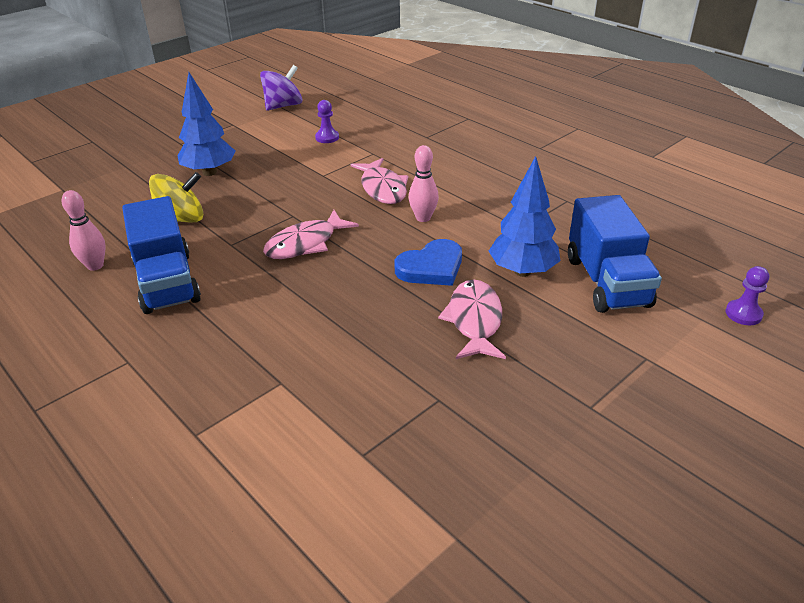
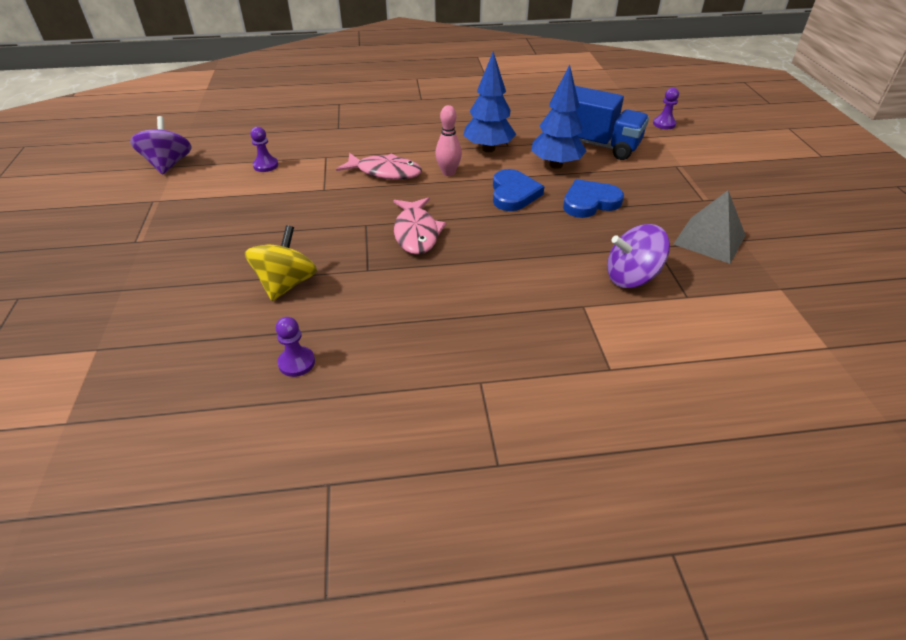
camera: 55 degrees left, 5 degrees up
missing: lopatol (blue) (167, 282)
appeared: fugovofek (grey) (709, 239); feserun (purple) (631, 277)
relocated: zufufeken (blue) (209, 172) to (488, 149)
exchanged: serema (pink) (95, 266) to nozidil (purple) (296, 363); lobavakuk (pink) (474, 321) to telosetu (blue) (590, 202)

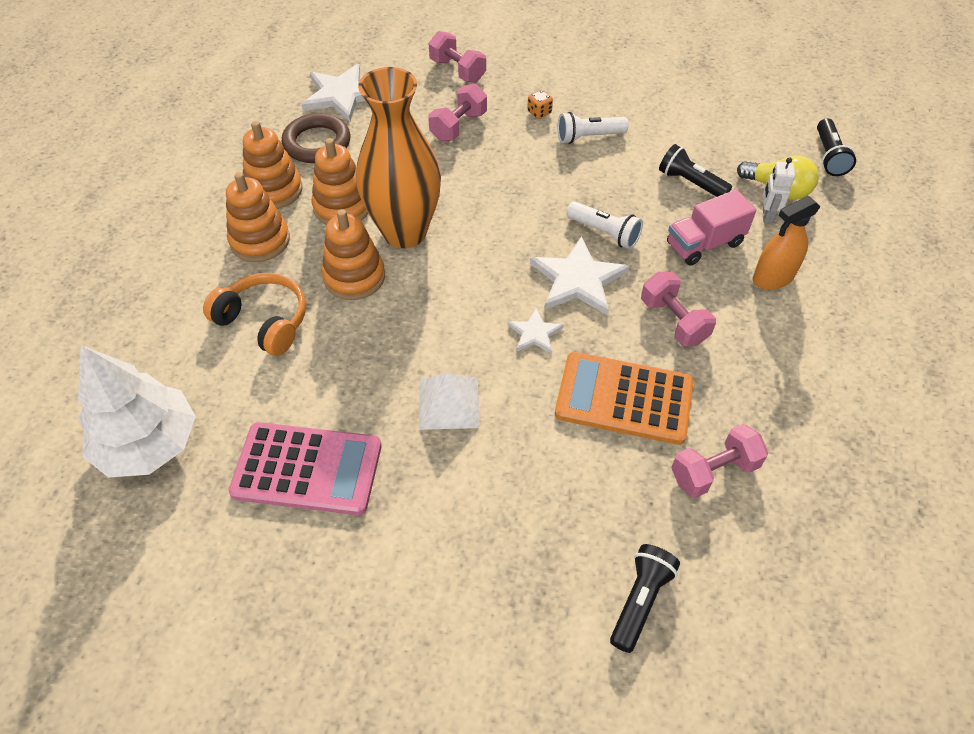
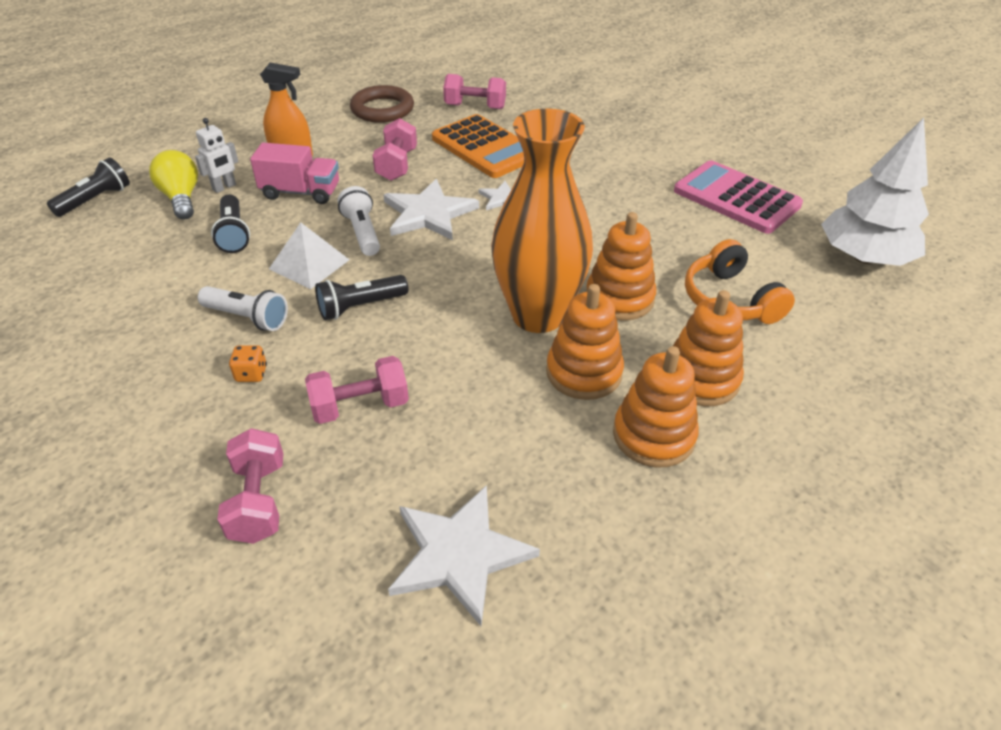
camera: 145 degrees left, 10 degrees down
relocated: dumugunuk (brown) (317, 143) to (382, 109); fugovofek (white) (449, 403) to (309, 264); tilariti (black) (640, 600) to (360, 307)

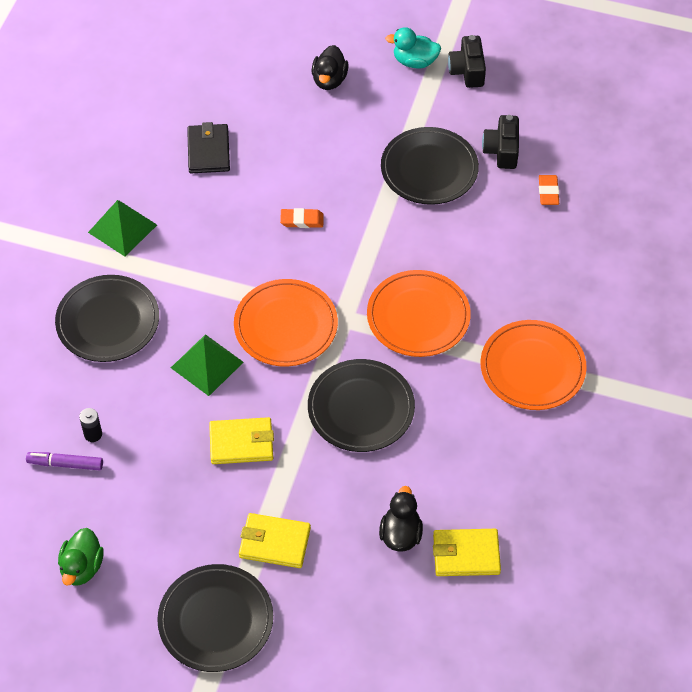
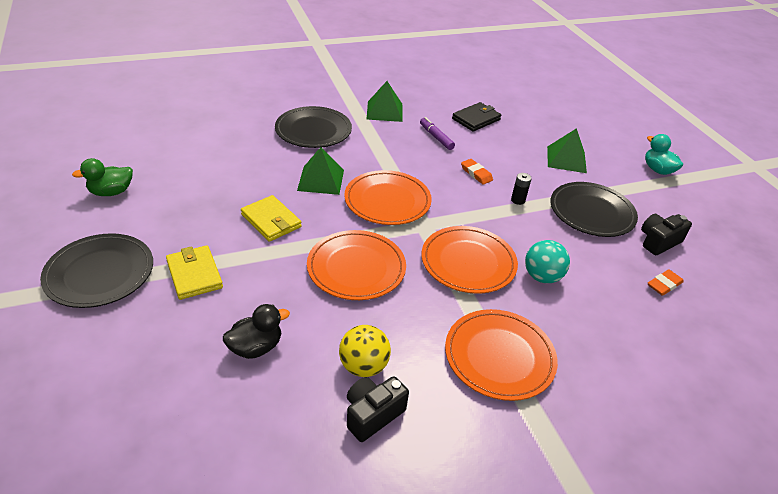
camera: 50 degrees right, 15 degrees down
missing: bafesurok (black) (329, 80); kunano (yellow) (466, 554)
appeared: fugovofek (green) (566, 159); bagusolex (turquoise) (542, 277); bagusolex (yellow) (363, 366)
relocated: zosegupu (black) (467, 71) to (372, 414); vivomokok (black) (93, 434) to (518, 200); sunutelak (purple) (65, 464) to (436, 137)
colour: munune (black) (361, 408) to munune (orange) (356, 268)

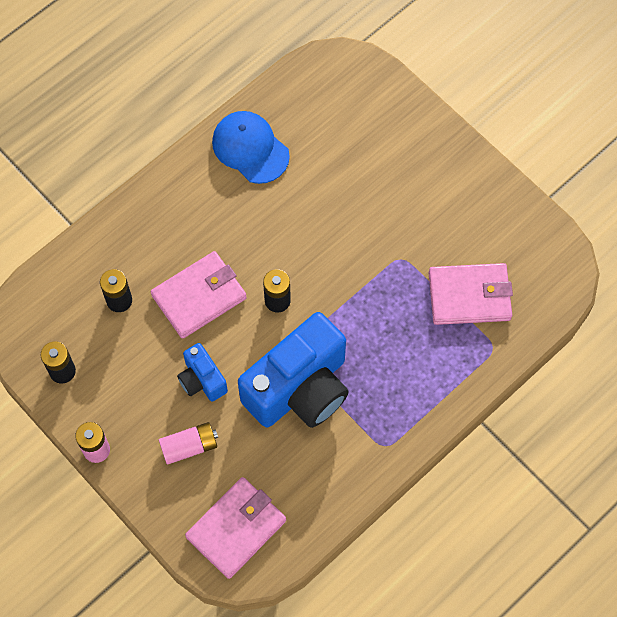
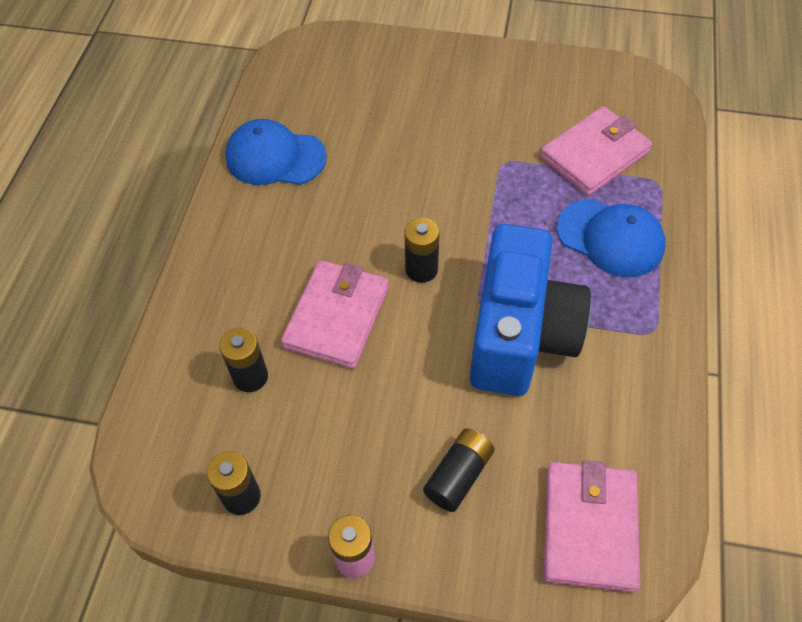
camera: 35 degrees left, 10 degrees down
missing: zosegupu (blue) (202, 380)
appeared: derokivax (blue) (610, 238)
colour: vivomokok (pink) (189, 446) to vivomokok (black) (458, 475)

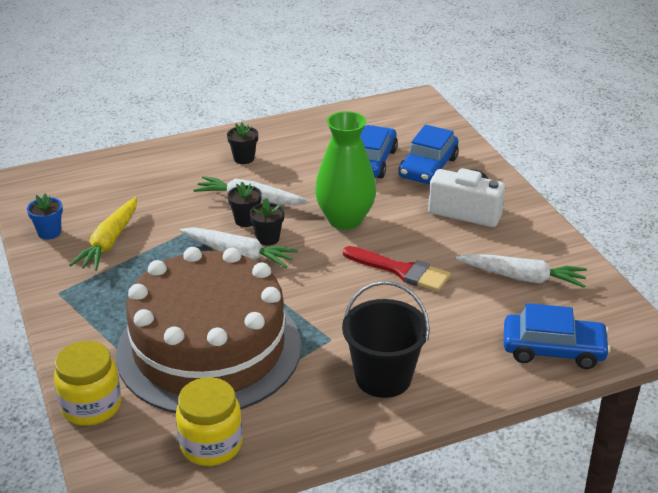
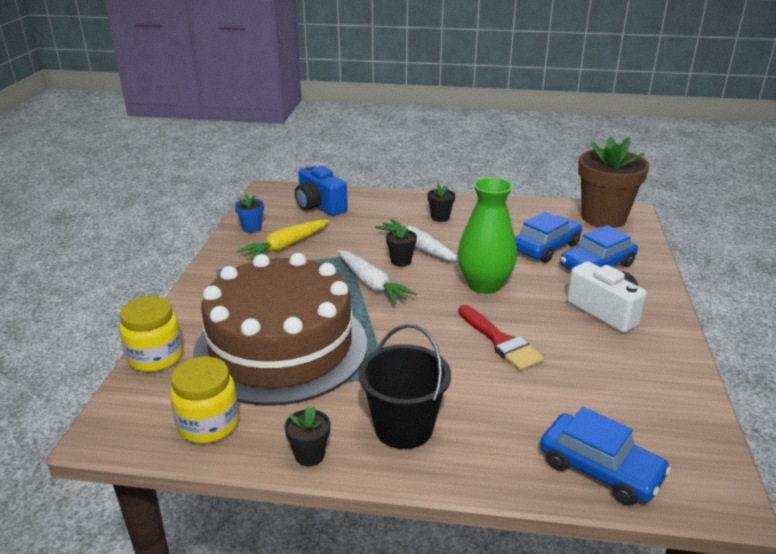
camera: 30 degrees right, 5 degrees down
missing: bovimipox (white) (523, 277)
appeared: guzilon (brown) (603, 218); zosegupu (blue) (319, 206)
relocated: guzilon (black) (268, 238) to (309, 455)

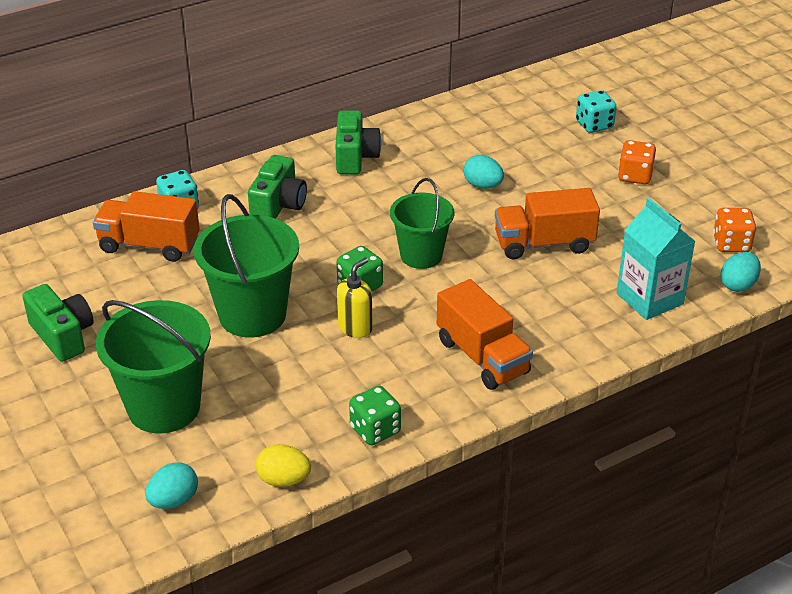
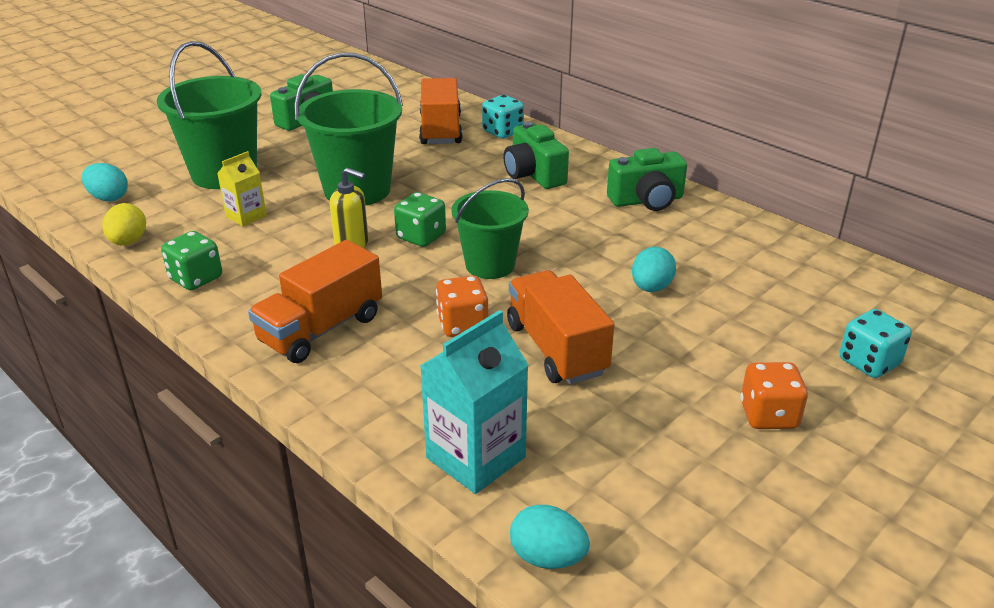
camera: 75 degrees right, 5 degrees down
appeared: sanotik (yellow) (246, 216)
relocated: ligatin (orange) (731, 244) to (462, 325)
spun: zosegupu (green) (278, 205) = (534, 175) 60 degrees clockwise

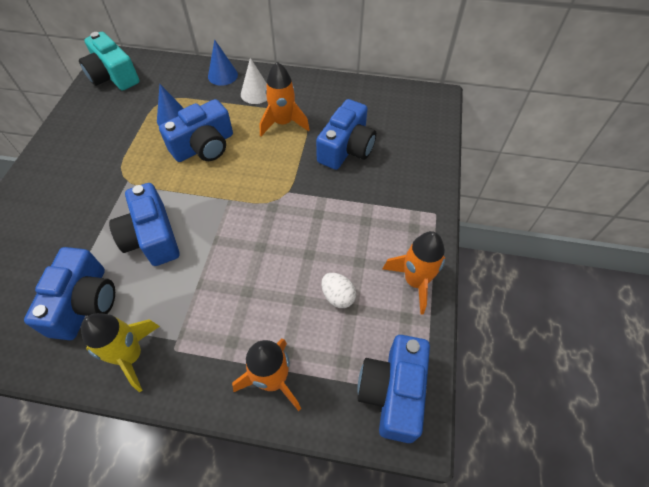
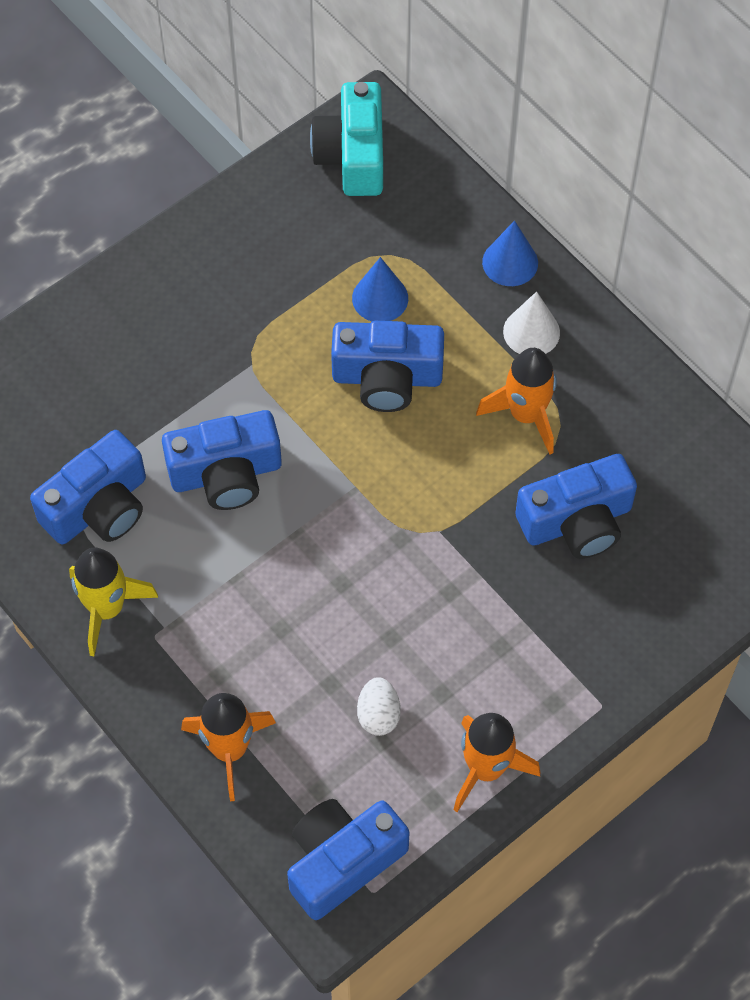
camera: 40 degrees right, 5 degrees up
spun: zosegupu (blue) (152, 237) = (226, 473) 120 degrees counterclockwise

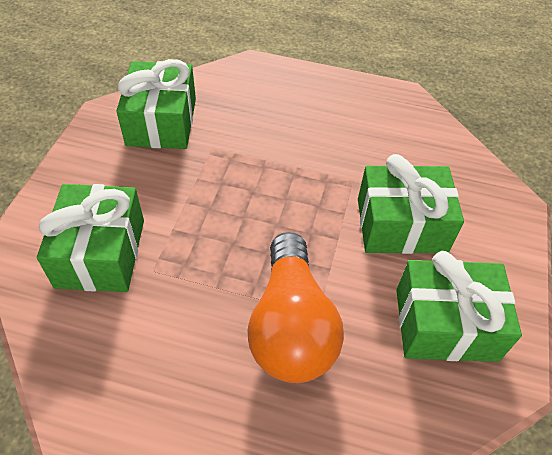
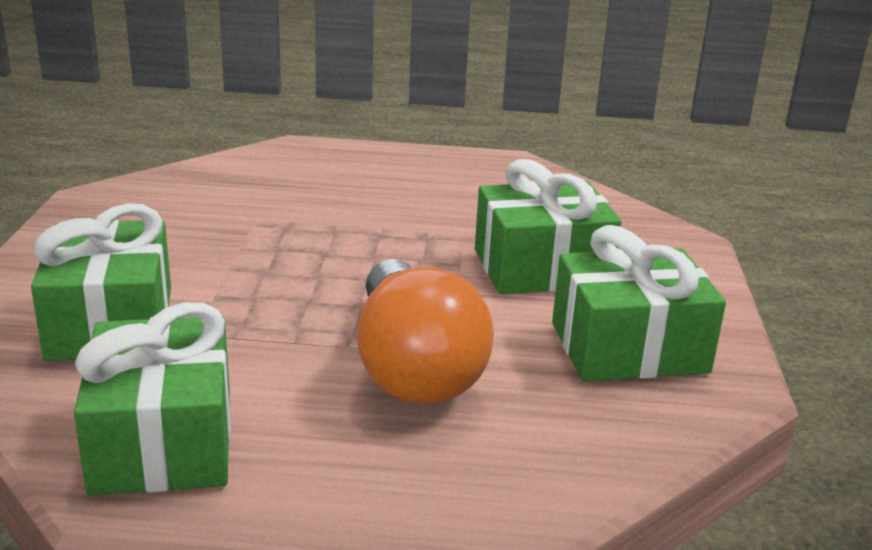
camera: 10 degrees left, 25 degrees down
relocated: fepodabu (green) (161, 122) to (163, 441)

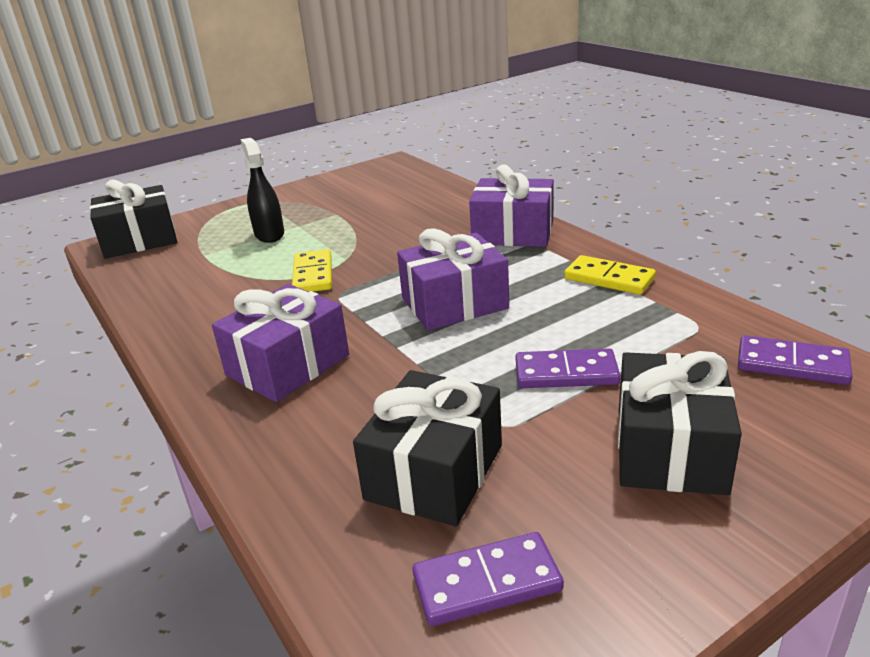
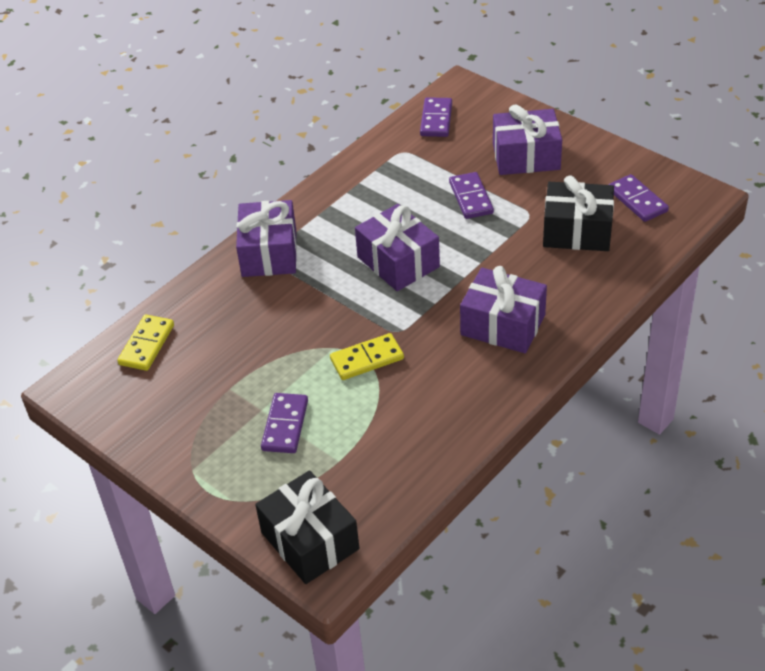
camera: 105 degrees left, 15 degrees up
relocated: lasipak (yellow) (609, 278) to (146, 345)
exchanged: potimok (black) (269, 234) to lasipak (purple) (285, 425)
colour: fepodabu (black) (670, 449) to fepodabu (purple) (526, 156)

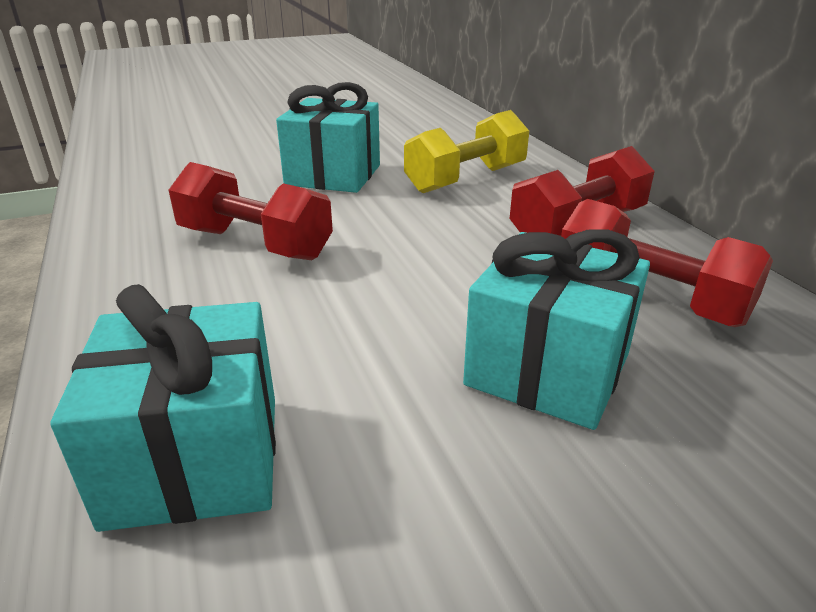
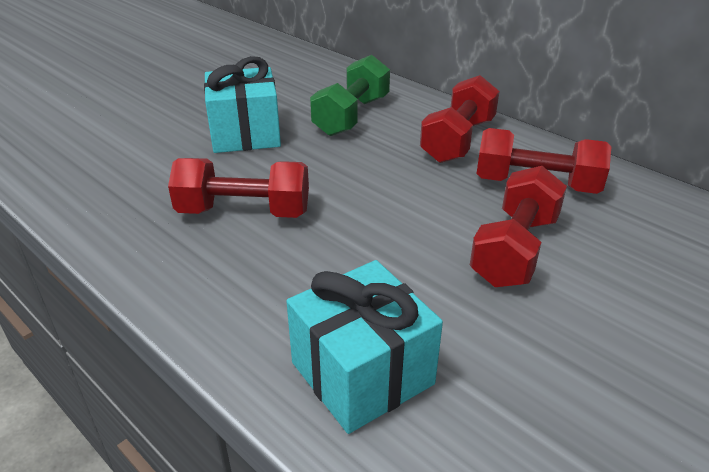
camera: 25 degrees left, 5 degrees up
exchanged: fepodabu (turquoise) (548, 369) to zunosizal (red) (515, 249)
colour: zunosizal (yellow) (466, 179) to zunosizal (green) (351, 116)

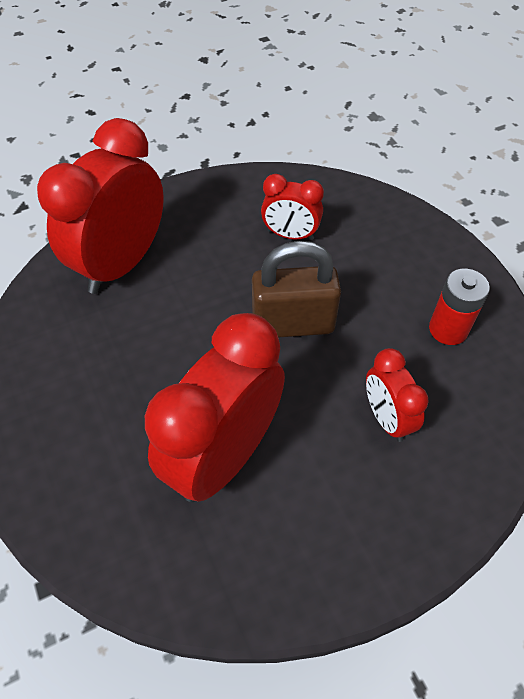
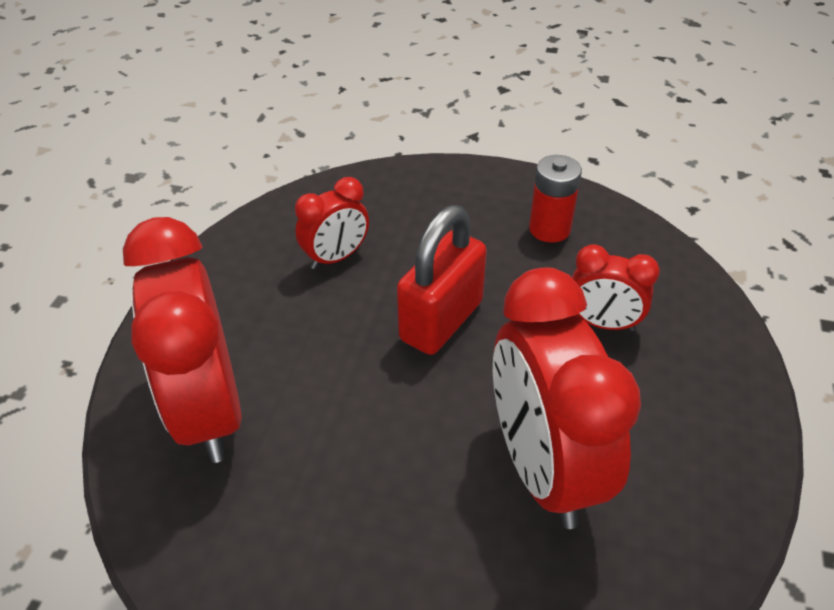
camera: 50 degrees left, 10 degrees down
colour: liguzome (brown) (293, 324) to liguzome (red) (441, 321)

